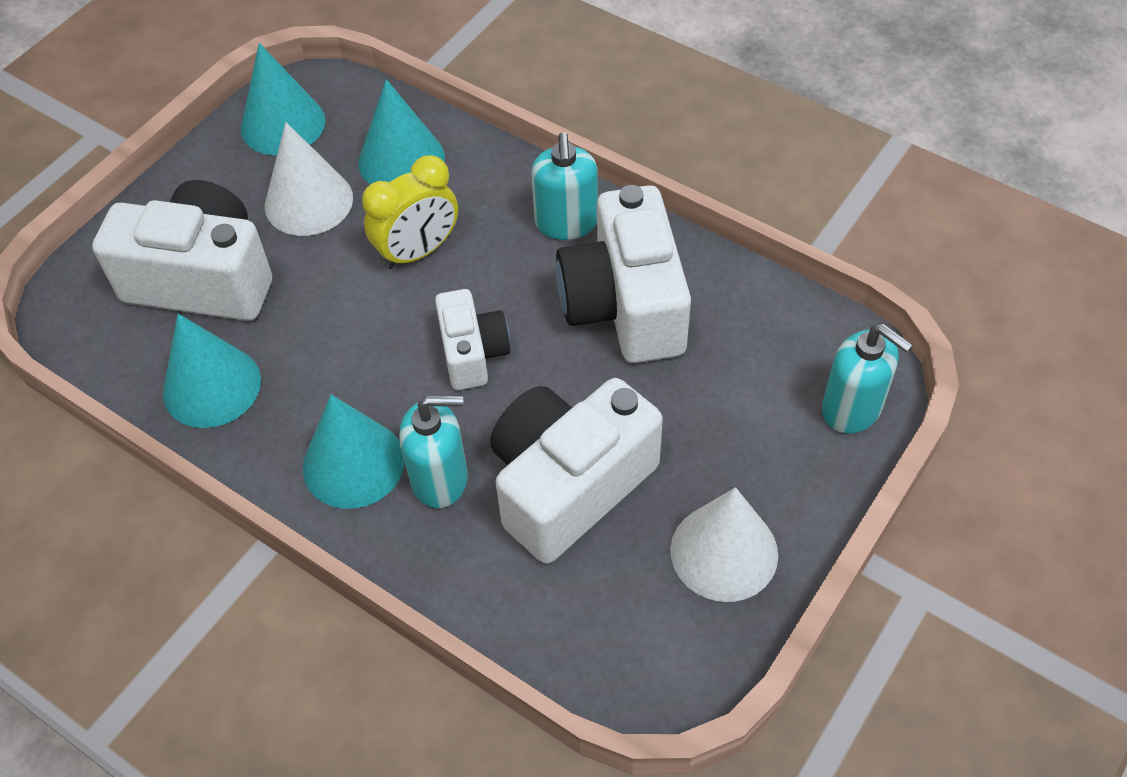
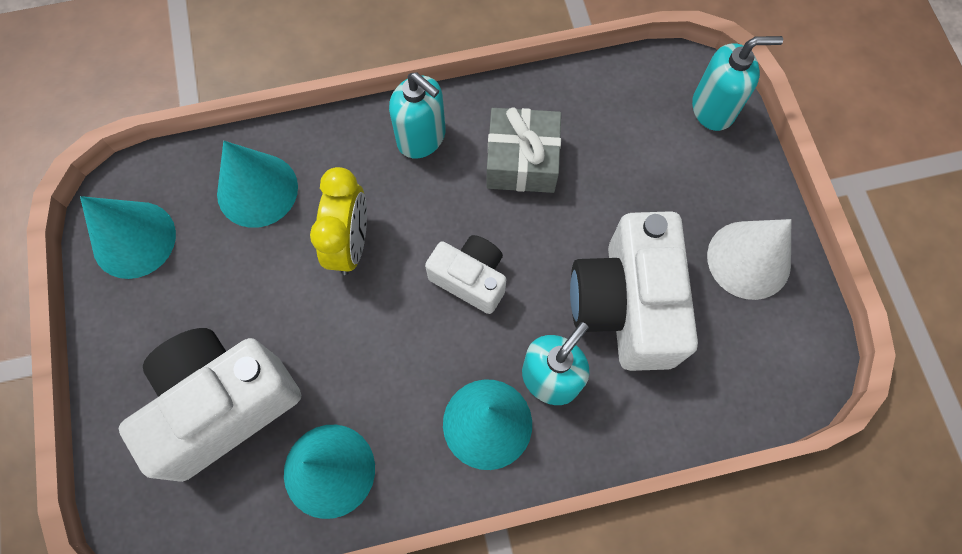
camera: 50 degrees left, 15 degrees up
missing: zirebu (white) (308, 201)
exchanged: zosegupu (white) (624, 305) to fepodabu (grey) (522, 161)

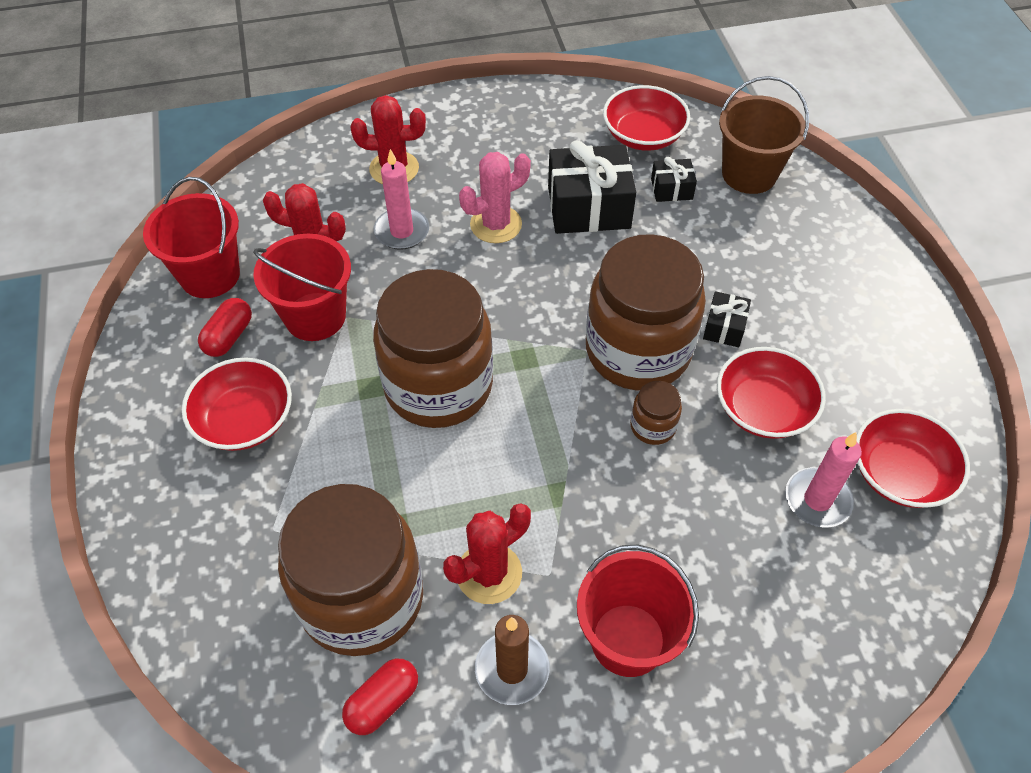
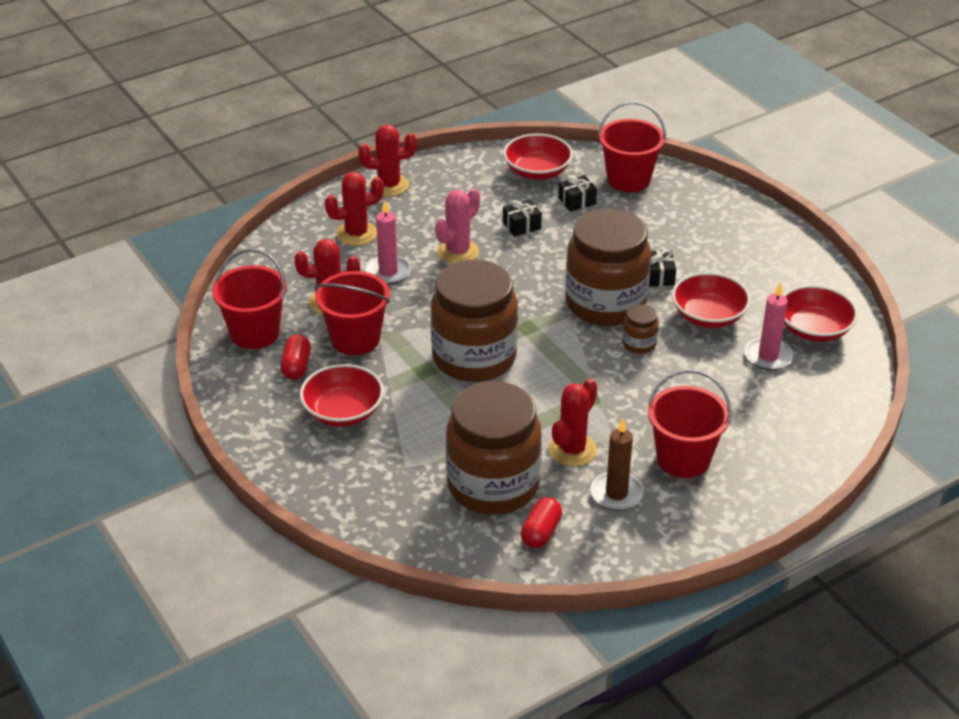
camera: 20 degrees left, 15 degrees down
appeared: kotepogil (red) (389, 185)
colour: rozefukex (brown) (749, 174) to rozefukex (red) (628, 179)
size: fepodabu (black) (588, 207) = (521, 226) x0.50

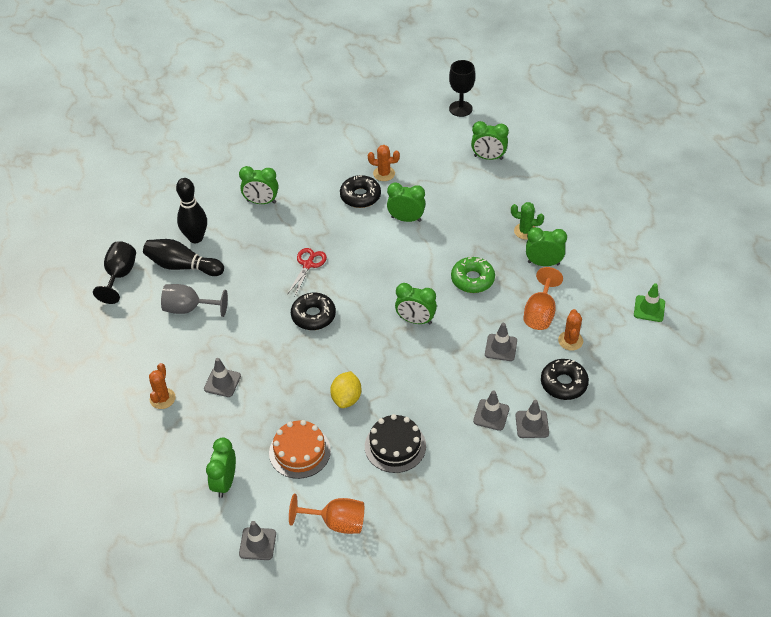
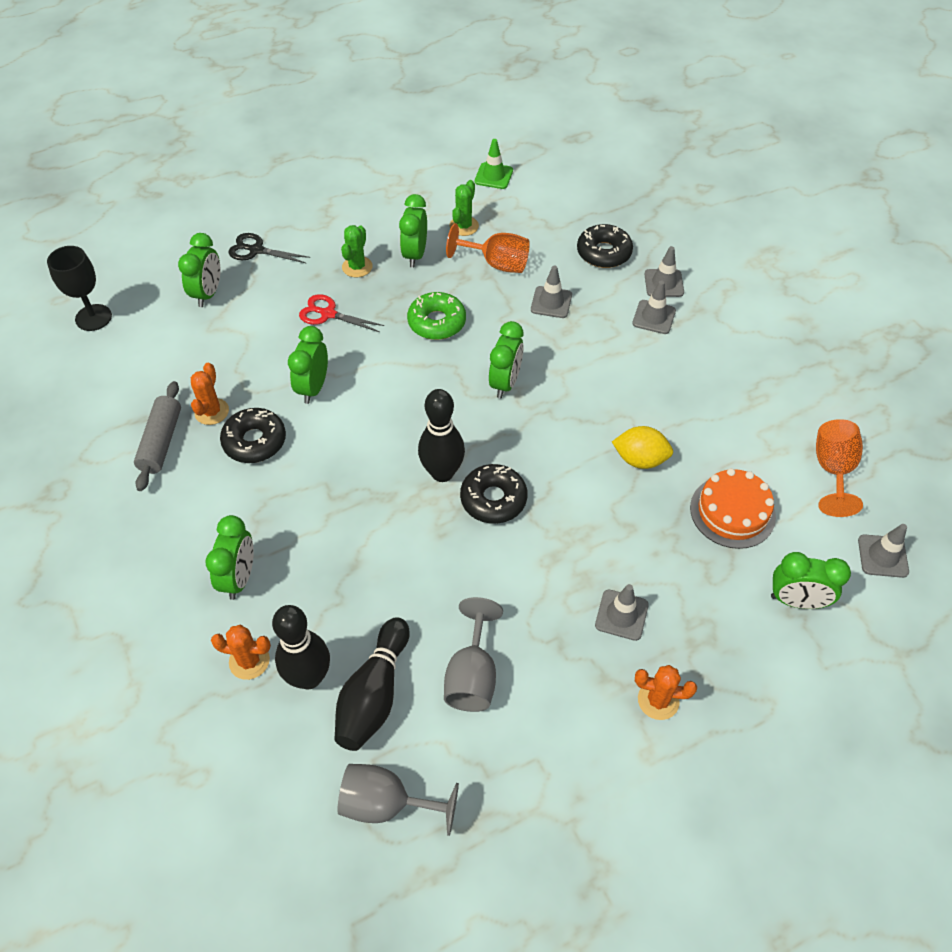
camera: 90 degrees left, 5 degrees up
missing: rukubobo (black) (395, 446)
appeared: kotepogil (green) (464, 226); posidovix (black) (256, 250); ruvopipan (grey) (161, 442); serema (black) (442, 473)
relocated: posidovix (red) (308, 265) to (328, 314); kotepogil (orange) (570, 341) to (249, 661)
colour: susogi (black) (120, 275) to susogi (grey) (386, 804)

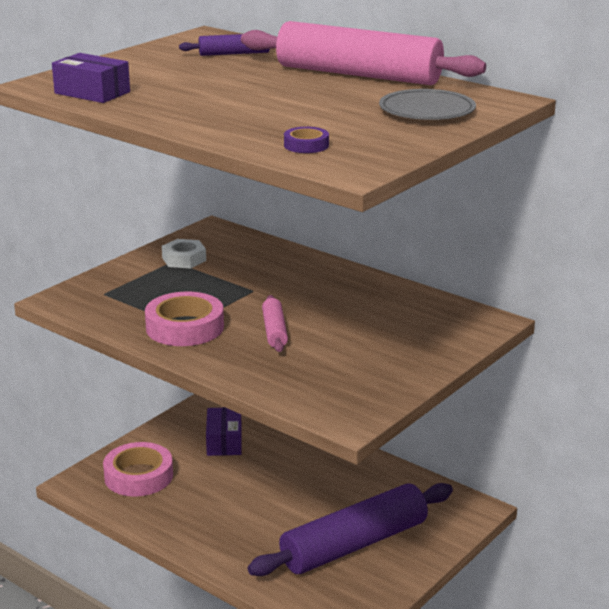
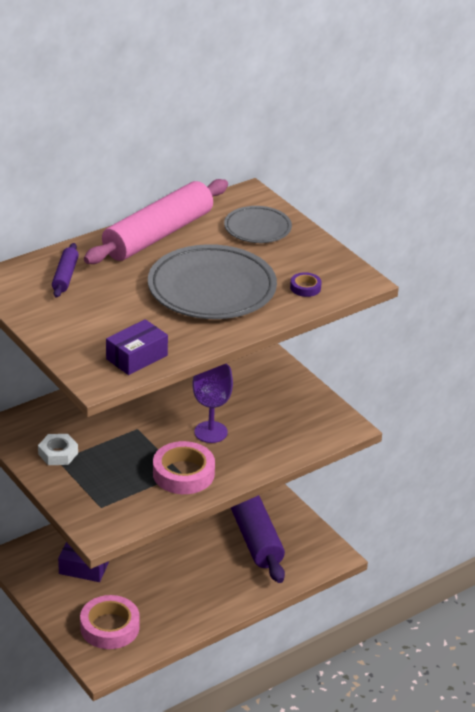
camera: 75 degrees left, 10 degrees up
appeared: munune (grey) (212, 289)
exchanged: ruvopipan (pink) (274, 331) to susogi (purple) (211, 432)

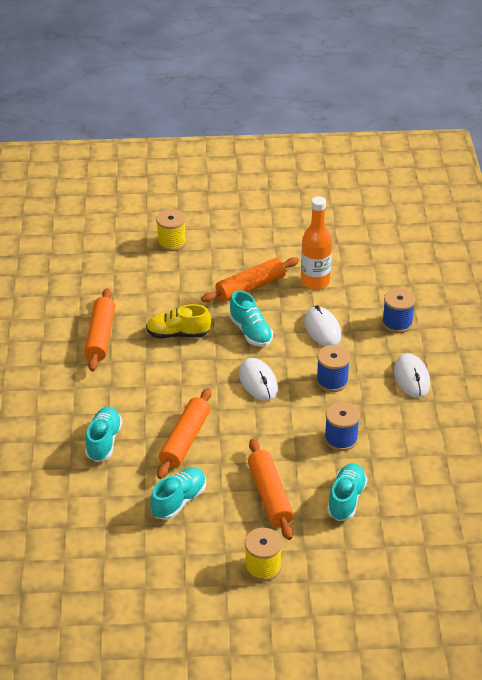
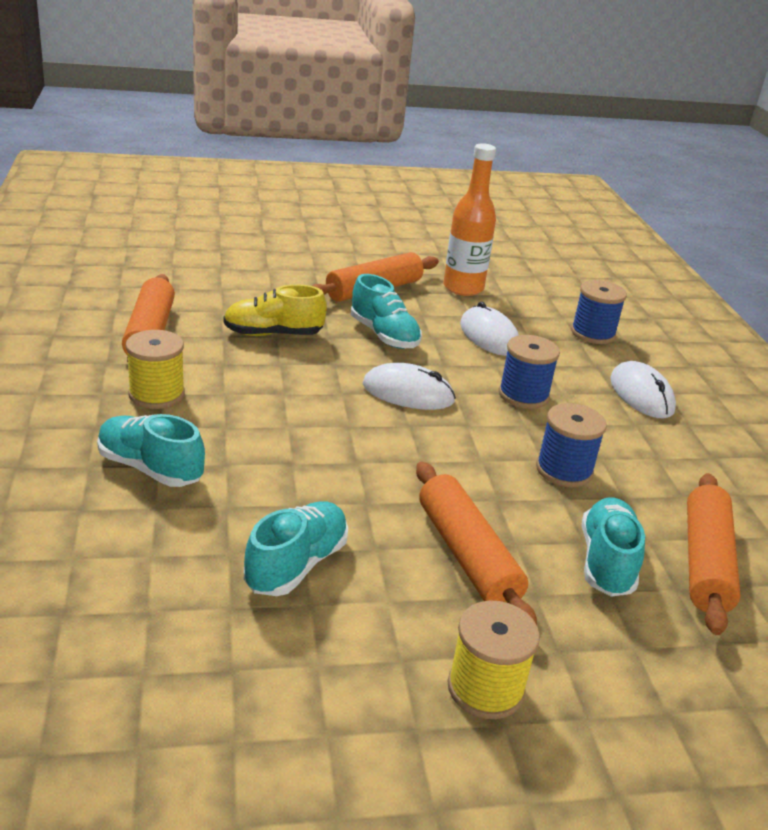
camera: 10 degrees left, 10 degrees down
relocated: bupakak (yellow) (171, 242) to (157, 394); ruvopipan (orange) (185, 440) to (705, 562)
spun: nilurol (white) (258, 381) = (408, 393) 45 degrees counterclockwise; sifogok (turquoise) (104, 441) = (150, 468) 60 degrees counterclockwise

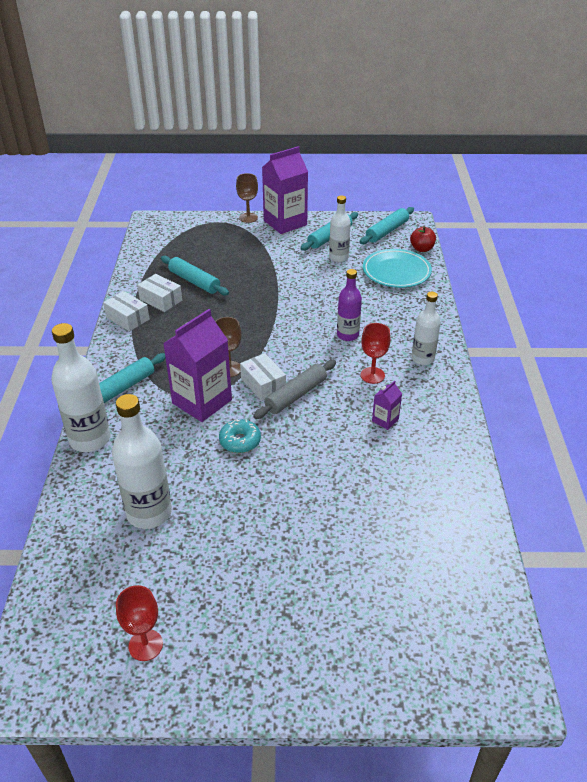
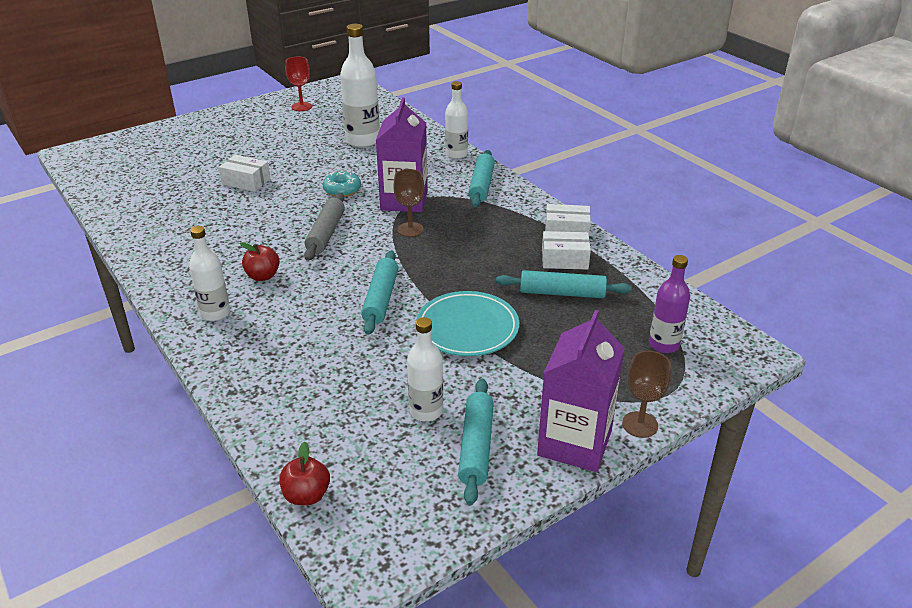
camera: 145 degrees right, 5 degrees down
missing: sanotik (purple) (385, 420)
relocated: ruvopipan (turquoise) (387, 231) to (381, 299); munune (turquoise) (396, 271) to (467, 328); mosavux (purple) (347, 335) to (664, 345); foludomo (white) (263, 384) to (246, 182)
exchanged: susogi (red) (372, 375) to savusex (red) (263, 276)
size: mosavux (white) (90, 439) = (456, 154) x0.63

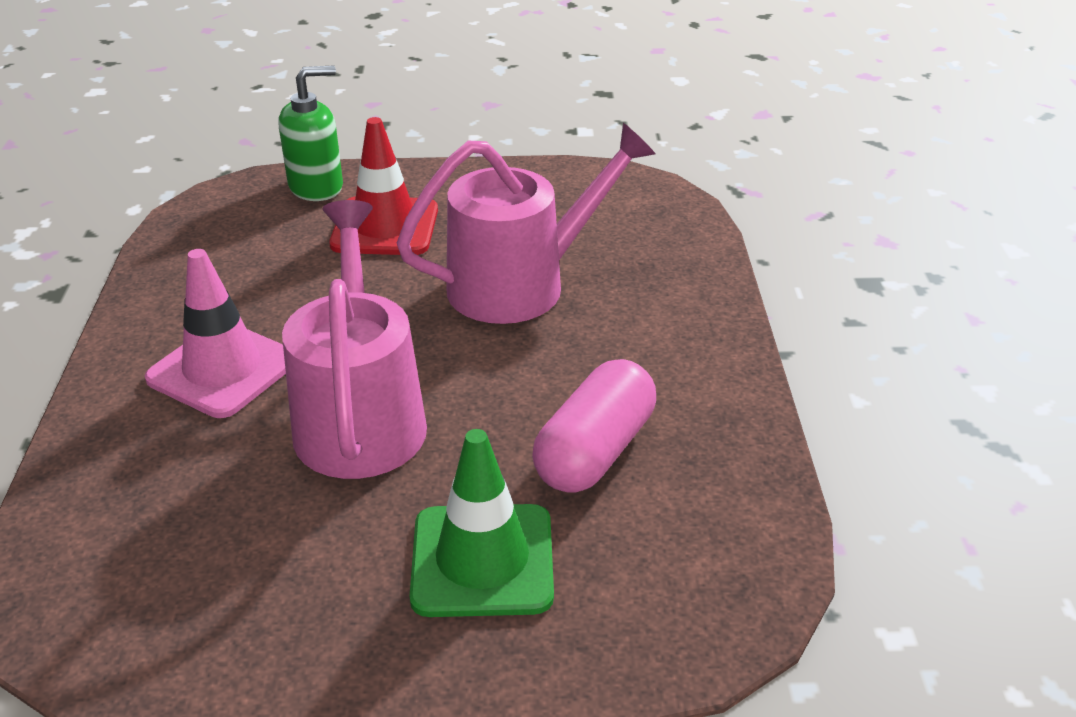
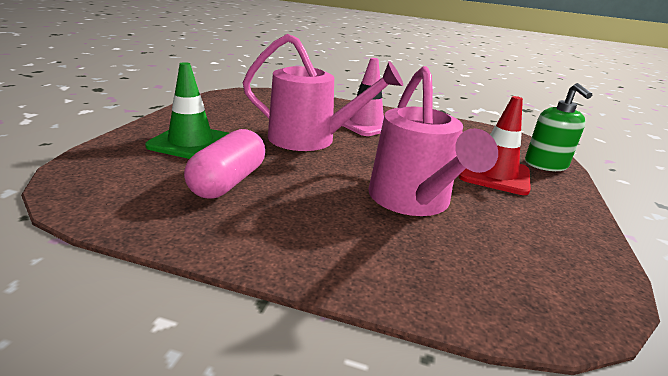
camera: 105 degrees right, 10 degrees down
spun: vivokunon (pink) (595, 451) = (228, 182) 60 degrees clockwise

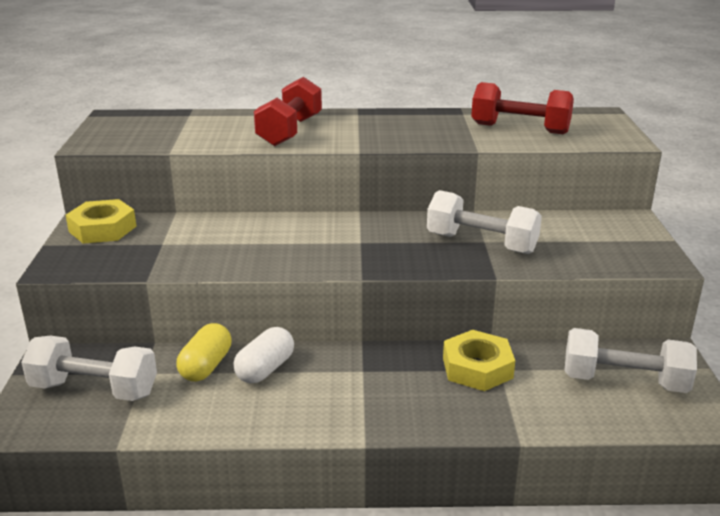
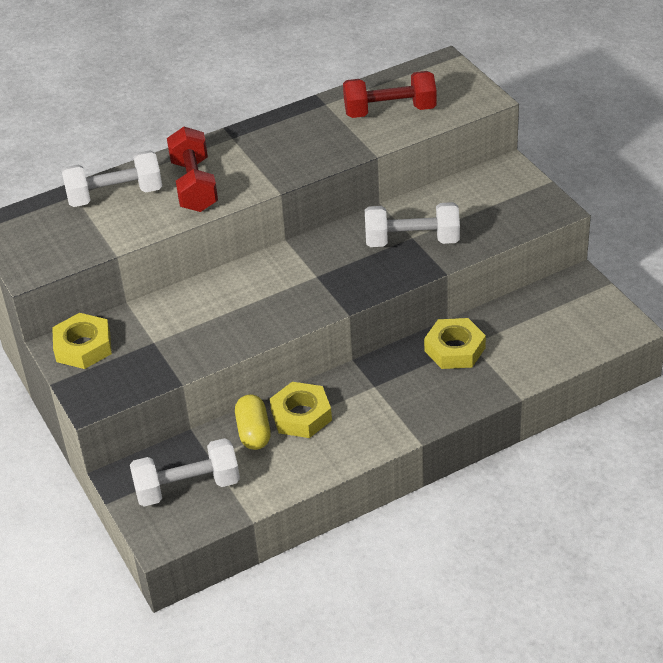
camera: 25 degrees left, 15 degrees up
relocated: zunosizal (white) (624, 382) to (115, 195)
exchanged: vivokunon (white) (265, 369) to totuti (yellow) (301, 415)

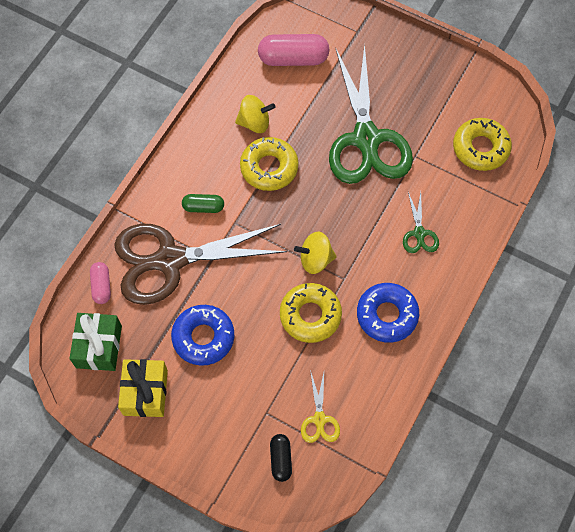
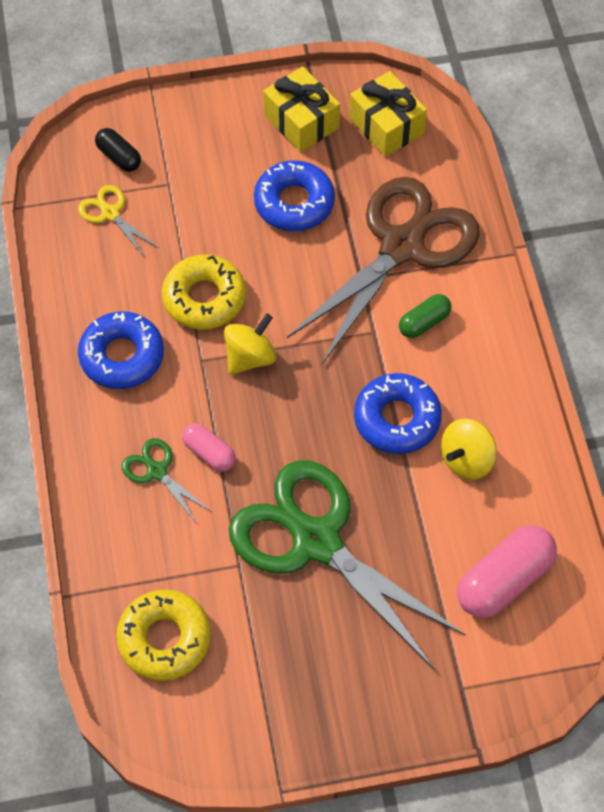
camera: 140 degrees right, 5 degrees down
relocated: vivokunon (pink) (101, 286) to (209, 453)
colour: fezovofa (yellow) (269, 168) to fezovofa (blue) (397, 419); fepodabu (green) (99, 346) to fepodabu (yellow) (386, 126)

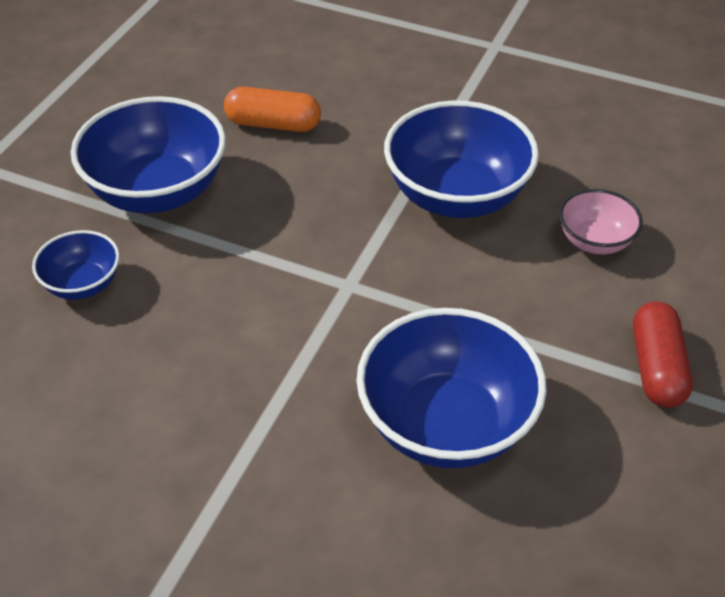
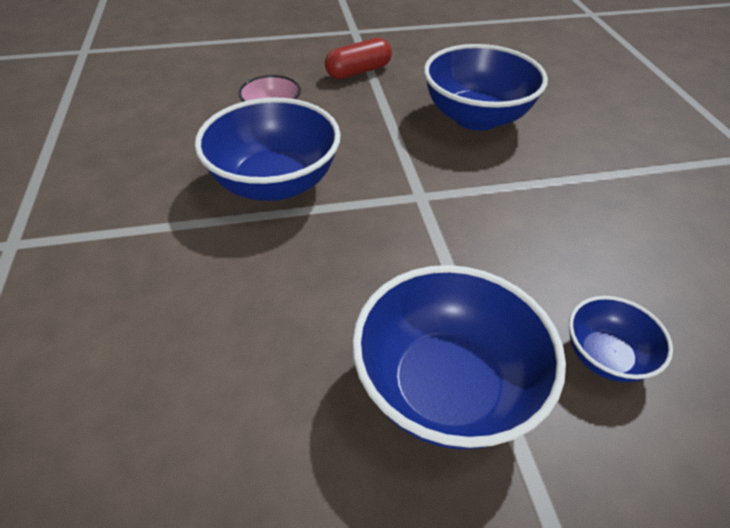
camera: 125 degrees left, 0 degrees up
missing: vivokunon (orange) (273, 124)

